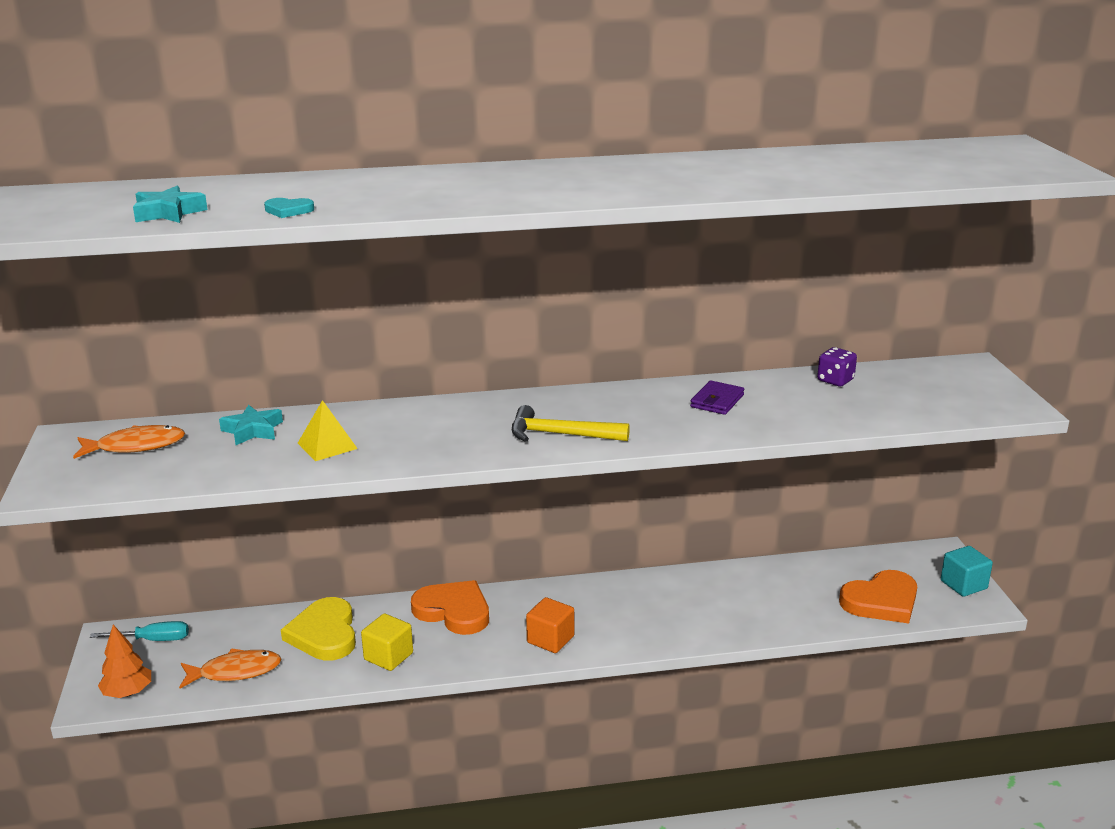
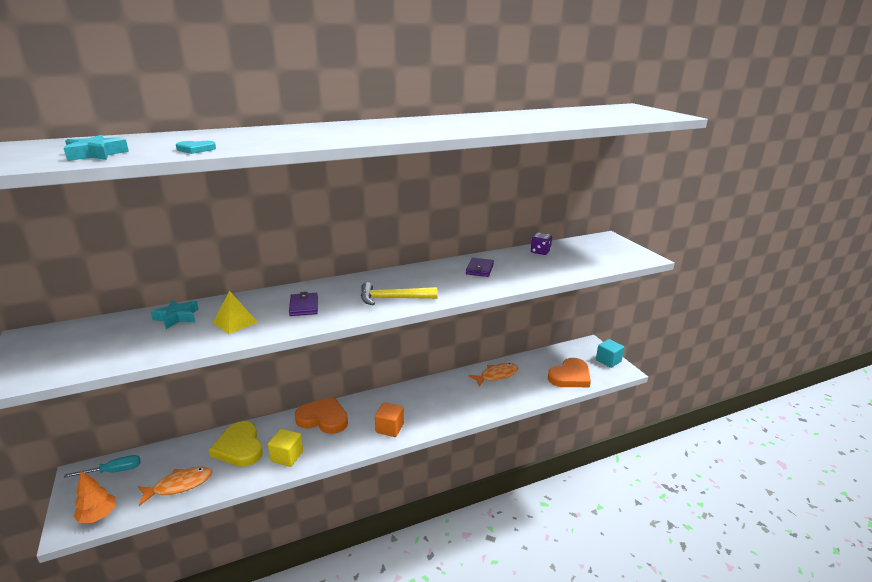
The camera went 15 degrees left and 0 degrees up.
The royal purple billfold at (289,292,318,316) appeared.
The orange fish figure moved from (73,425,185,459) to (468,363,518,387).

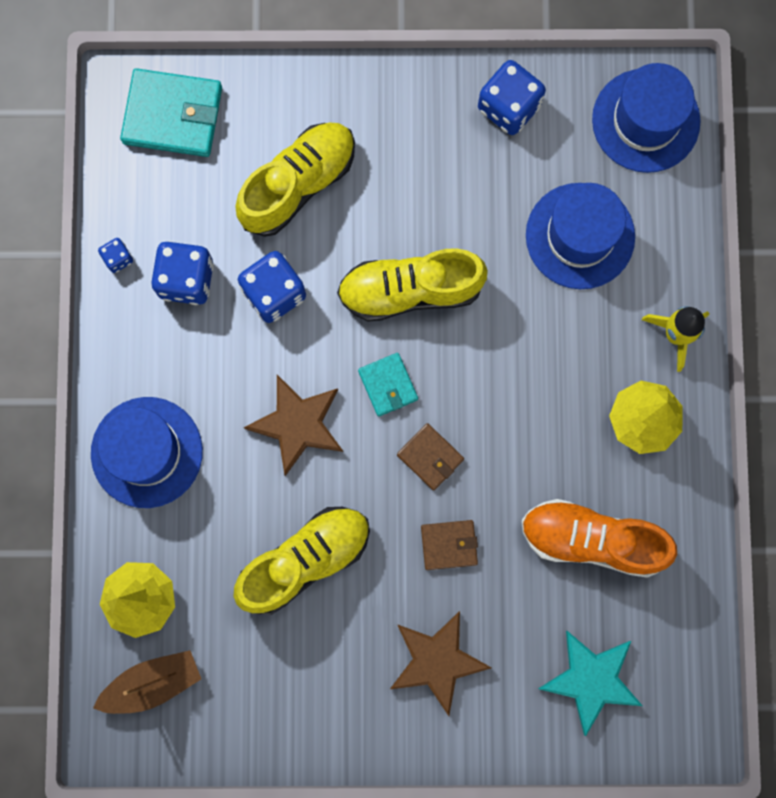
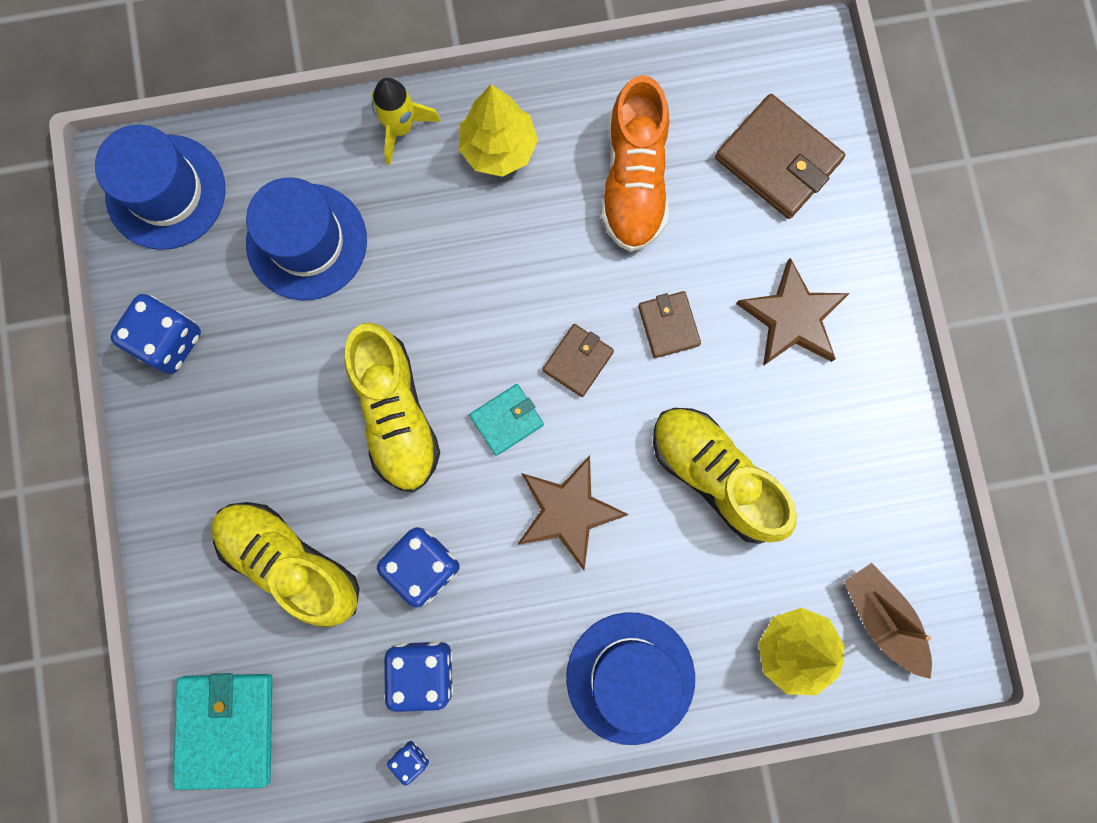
The camera went 100 degrees left and 0 degrees up.
The turquoise star shape at (538,631,642,736) was replaced by the russet billfold at (715,94,845,219).

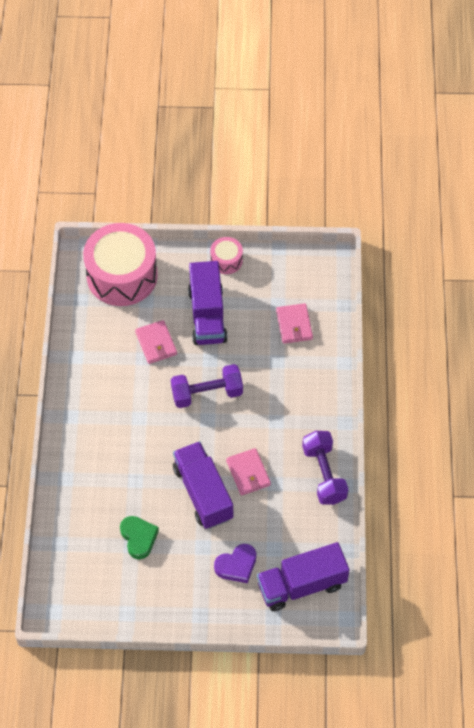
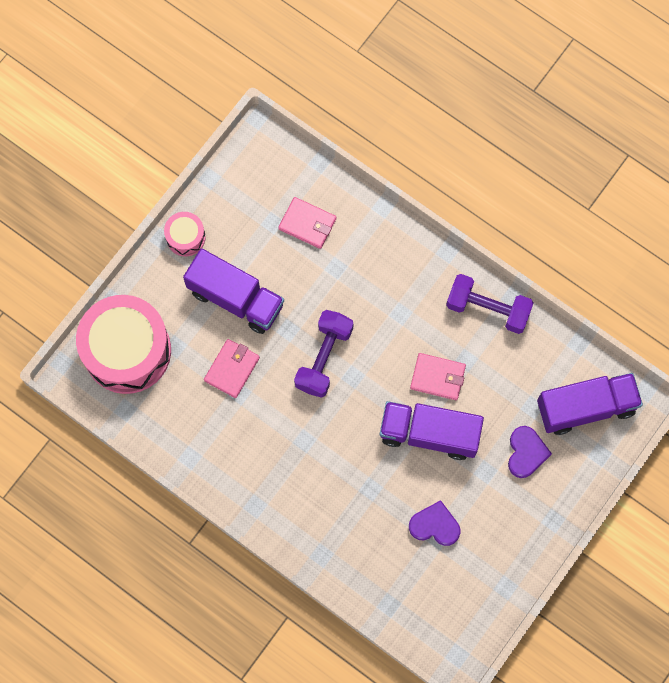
The camera went 55 degrees left and 15 degrees up.
The rose-pink billfold at (135,320,177,364) turned 75 degrees counterclockwise.
The green love heart at (120,516,159,559) became the royal purple love heart at (409,500,460,546).
The royal purple lorry at (257,542,349,611) turned 120 degrees counterclockwise.

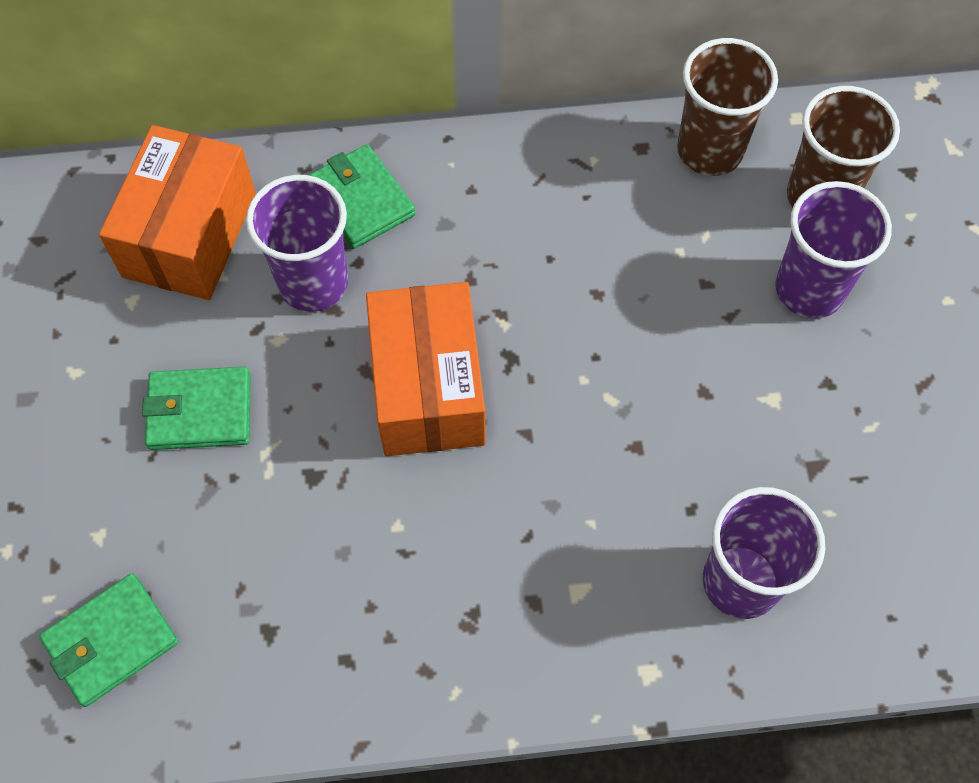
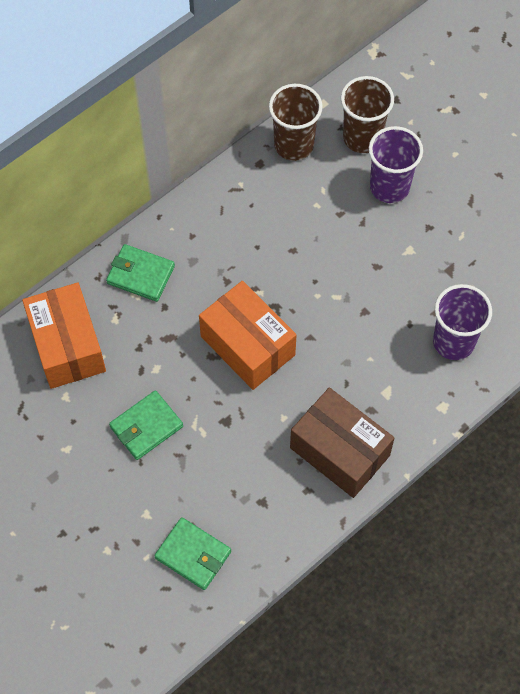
The camera went 35 degrees left and 0 degrees up.
The green billfold at (39,573,178,707) turned 75 degrees counterclockwise.
The russet box at (290,387,394,498) appeared.
The royal purple cup at (246,175,348,312) disappeared.

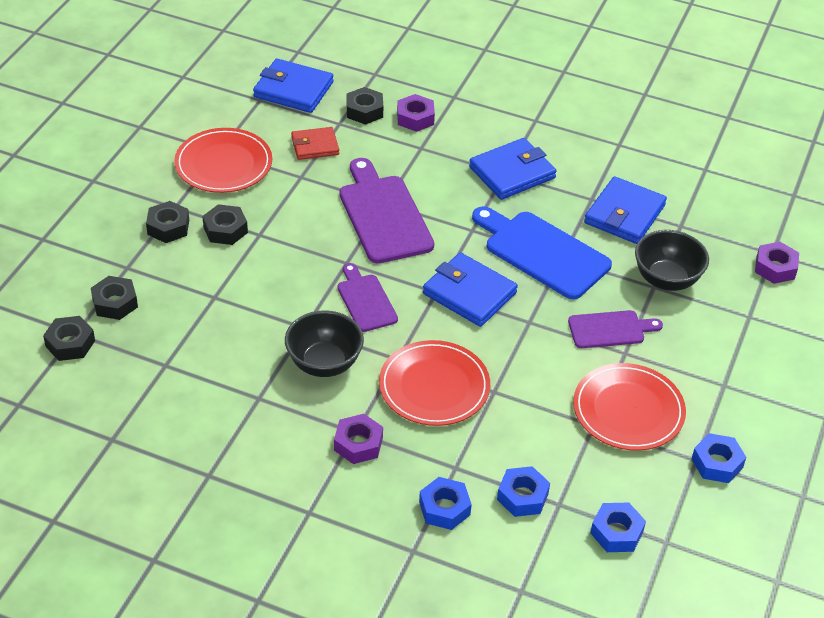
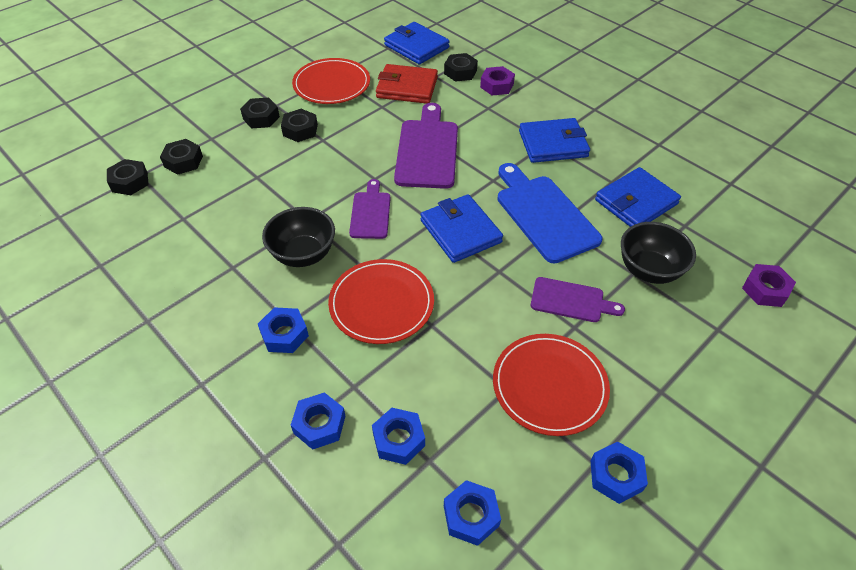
The camera went 25 degrees right and 5 degrees up.
The royal purple hexagon nut at (334,414,383,464) became the blue hexagon nut at (258,307,309,353).
The crimson billfold at (291,127,339,160) changed to 1.57 times the size.

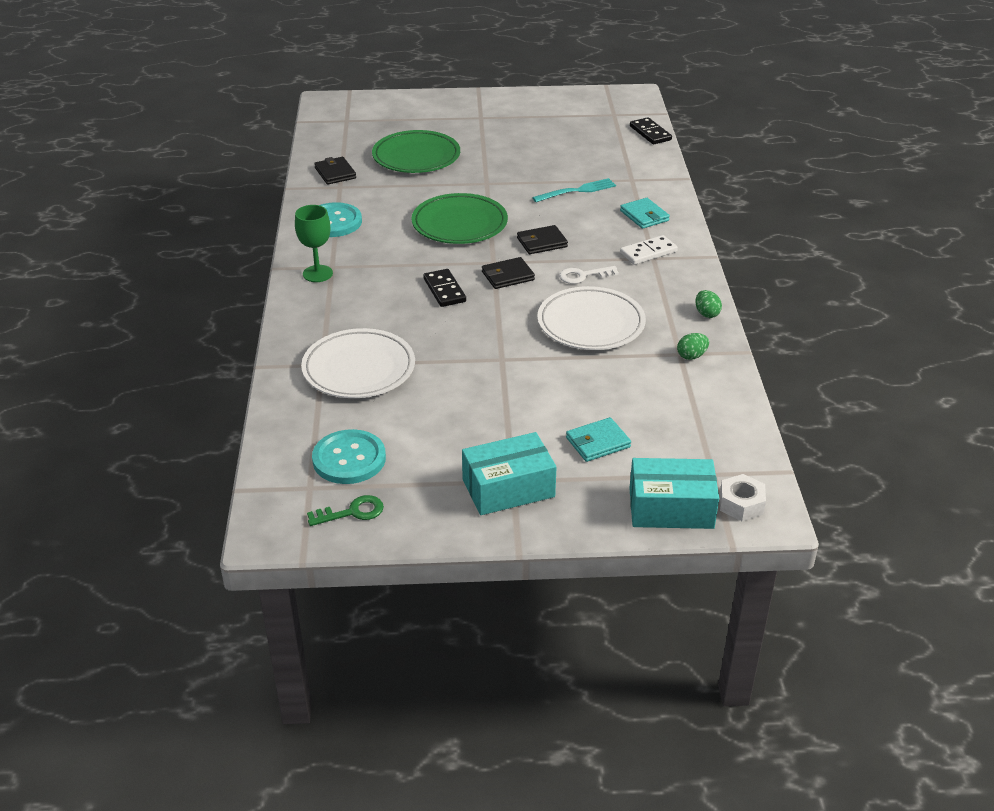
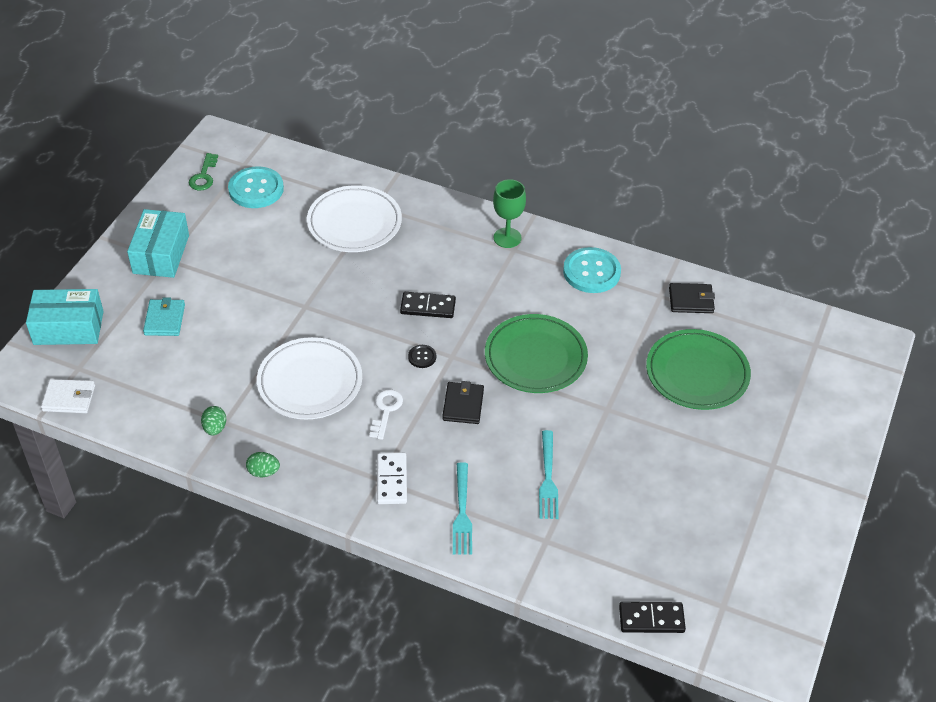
The camera went 115 degrees right and 10 degrees up.
The turquoise box at (629,458,719,529) turned 60 degrees clockwise.
The snow-white billfold at (41,379,95,413) appeared.
The black billfold at (482,257,535,289) was replaced by the black button at (408,345,436,368).
The turquoise billfold at (620,198,670,229) was replaced by the turquoise table fork at (453,462,472,555).
The snow-white hexagon nut at (720,474,766,521) disappeared.

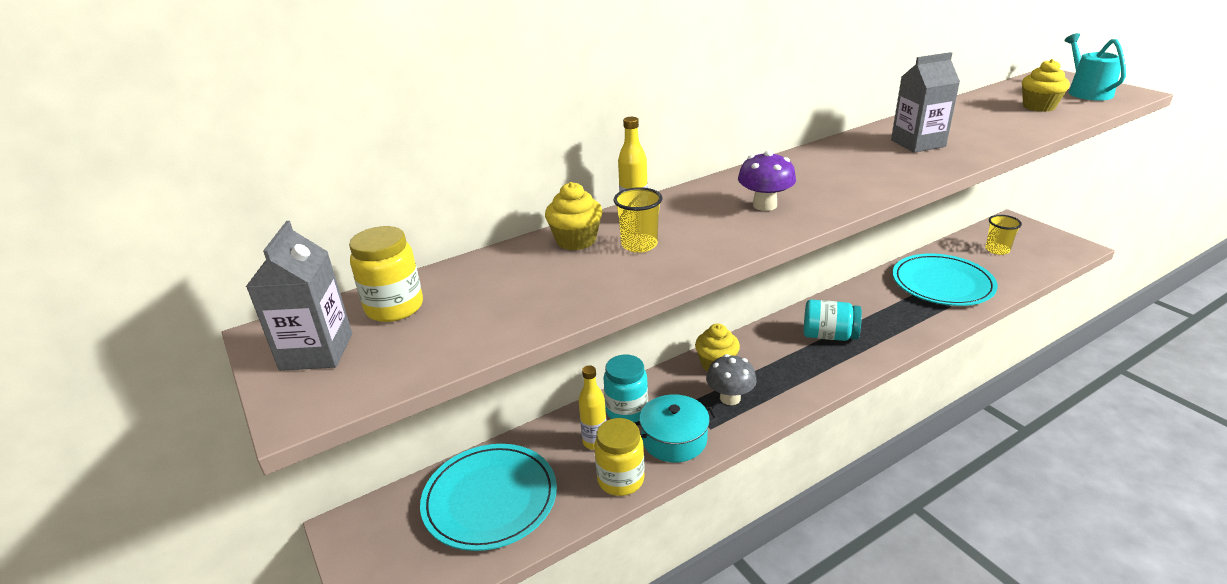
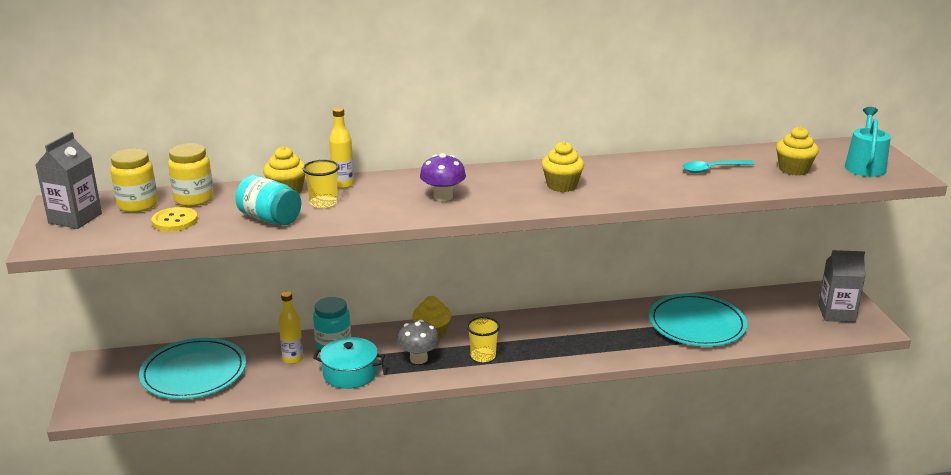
The camera went 20 degrees right and 5 degrees down.
The yellow button at (151,207,198,231) appeared.
The yellow jar moved from (594,418,645,496) to (168,143,214,206).
The turquoise jar moved from (804,299,862,341) to (235,175,301,225).
The yellow cup moved from (985,215,1022,255) to (467,317,500,362).
The yellow fairy cake at (542,141,584,192) appeared.
The turquoise spoon at (682,160,754,173) appeared.
The gray juice carton moved from (891,52,960,153) to (818,250,866,322).

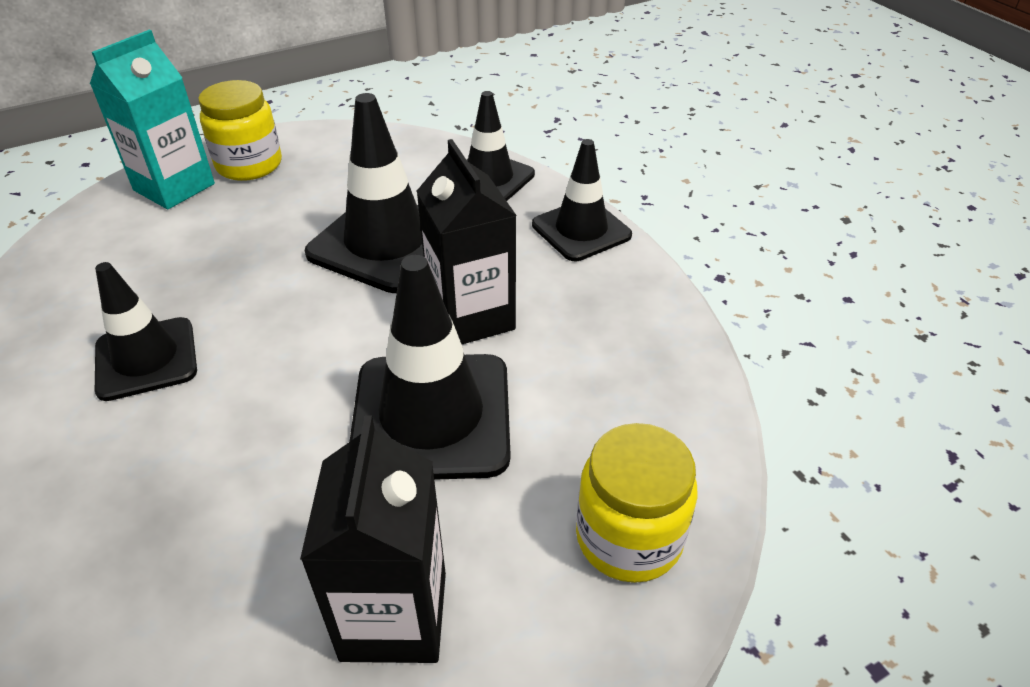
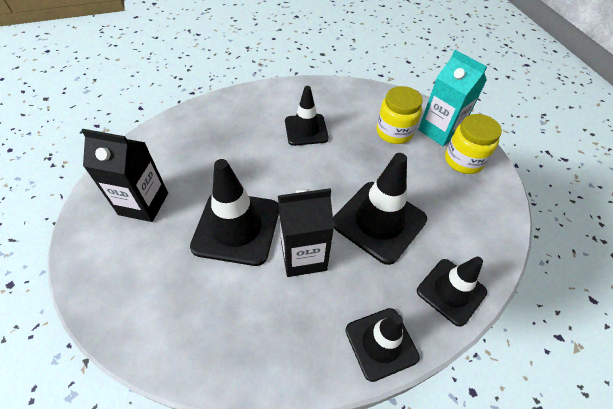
The camera went 100 degrees right and 10 degrees up.
The yellow jar moved from (576,423,698,583) to (377,86,423,144).

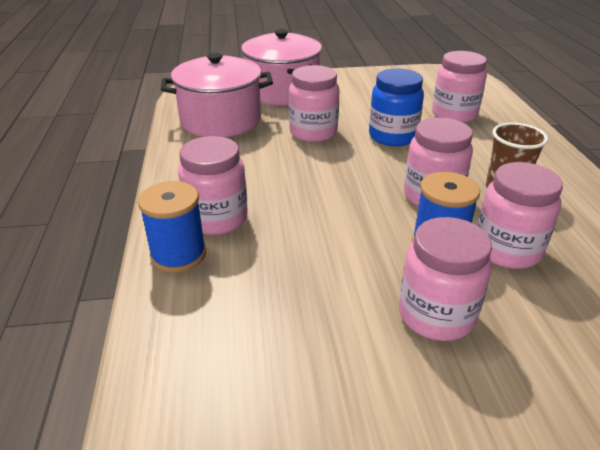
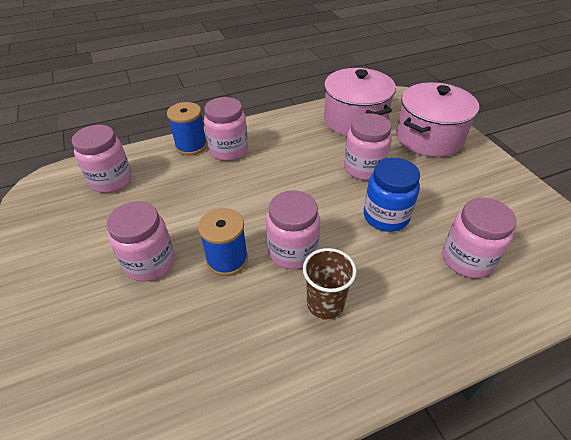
The camera went 75 degrees right and 10 degrees up.
The rose-pink jar moved from (477,162,563,269) to (72,125,132,193).

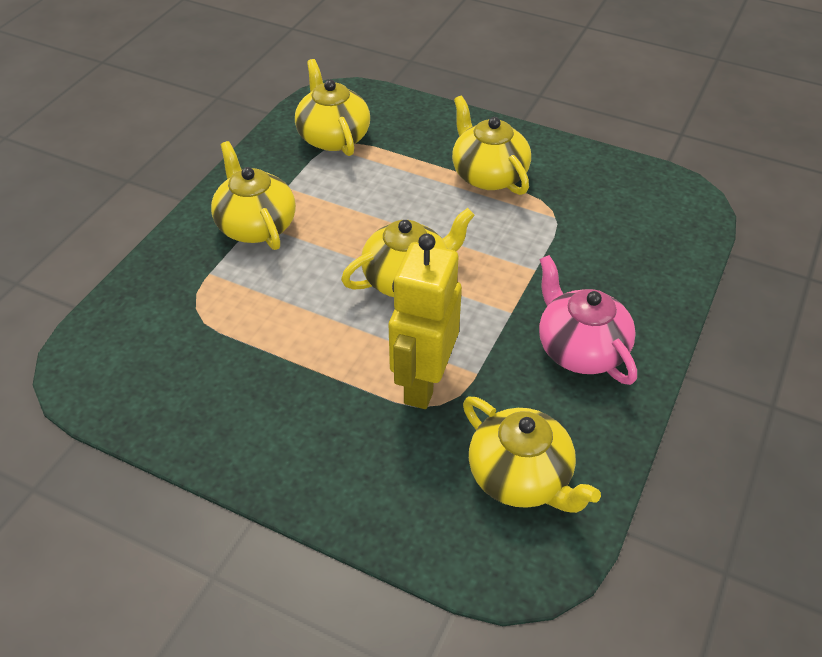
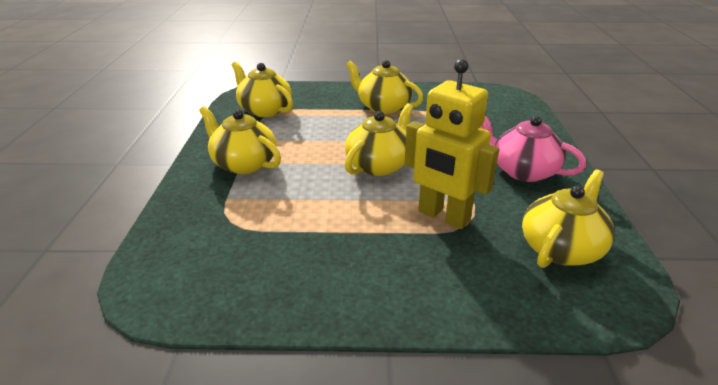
The camera went 25 degrees left and 15 degrees down.
The yellow toy robot at (389,233,462,409) turned 45 degrees counterclockwise.
The yellow china teapot at (463,396,601,513) turned 75 degrees counterclockwise.

